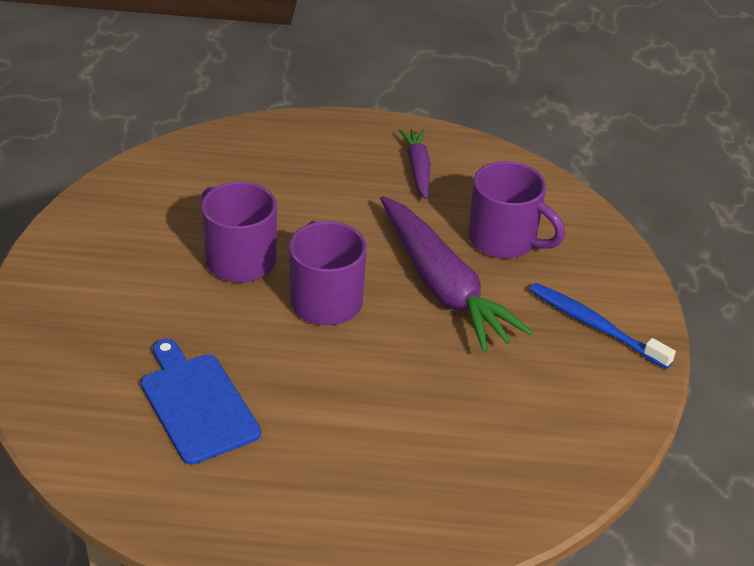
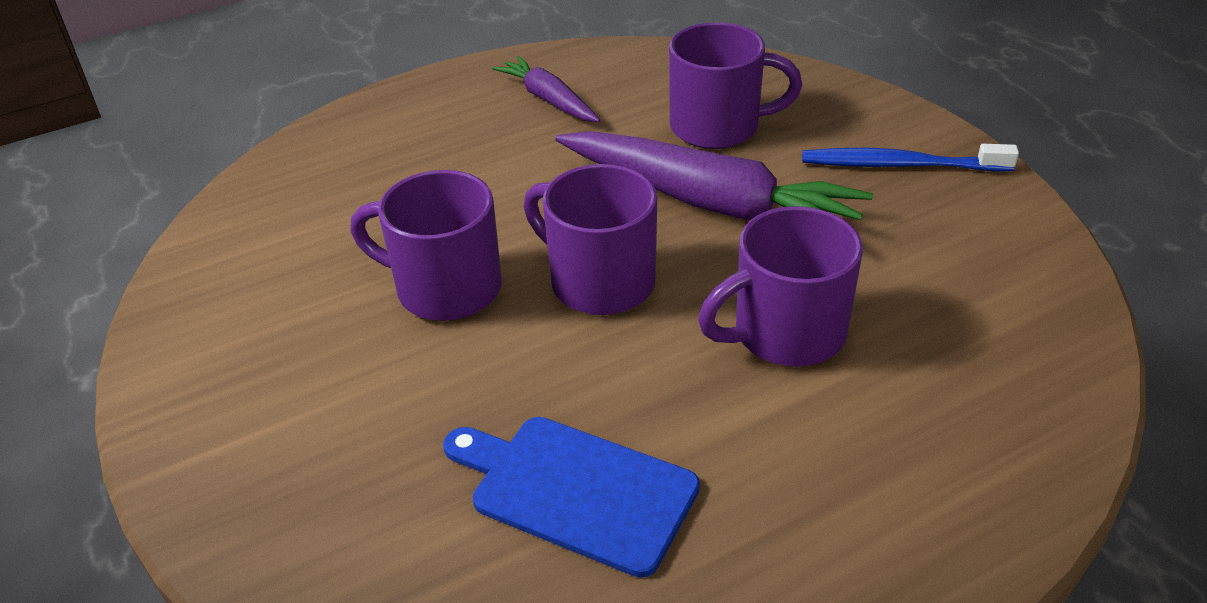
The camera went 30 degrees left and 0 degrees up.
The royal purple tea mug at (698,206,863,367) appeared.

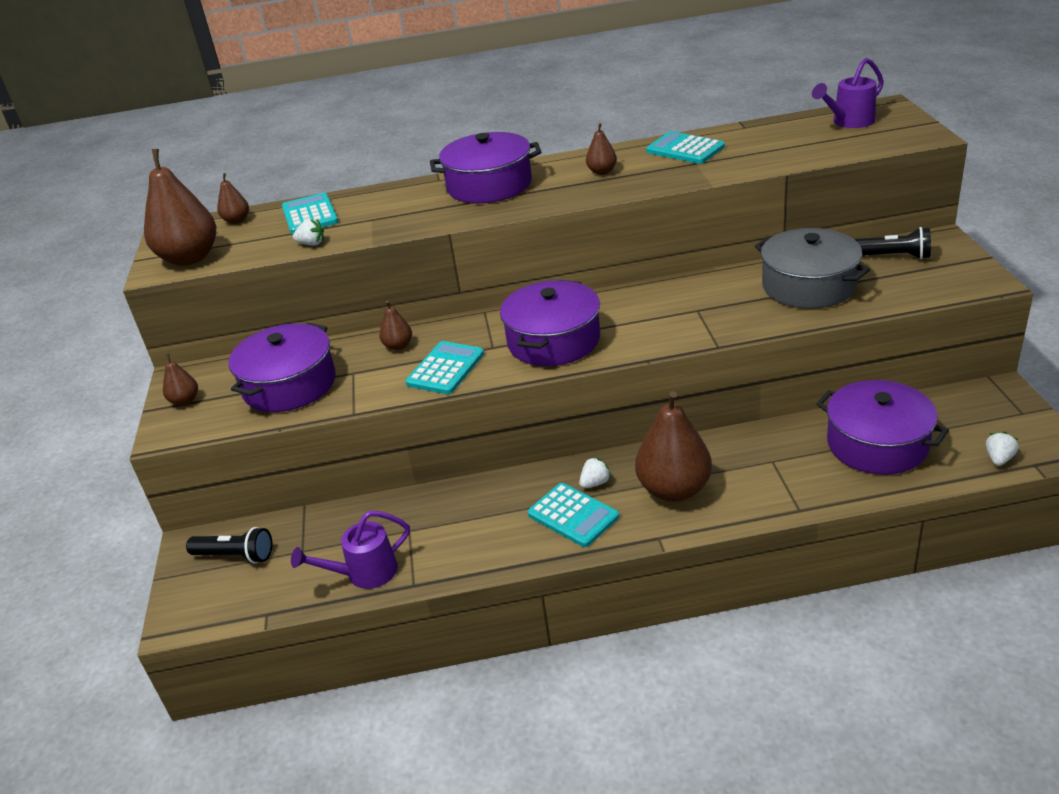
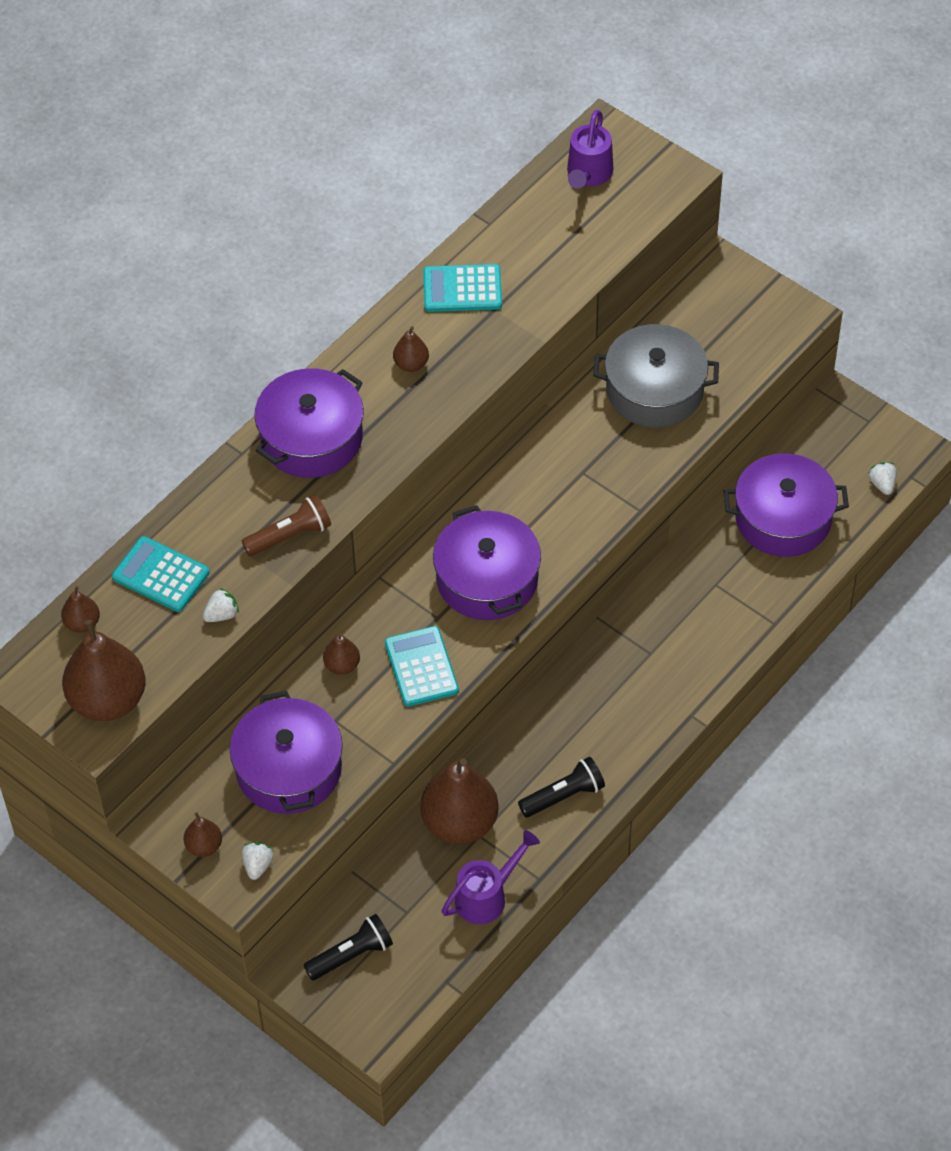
The camera went 45 degrees left and 20 degrees up.
The russet pocket torch at (242,495,331,556) appeared.
The snow-white berry moved from (579,457,611,488) to (242,842,273,880).
The russet pear moved from (635,391,712,502) to (421,758,499,844).
The royal purple watering can at (291,511,410,589) turned 150 degrees counterclockwise.
The black pocket torch moved from (854,227,931,259) to (518,757,605,817).
The turquoise calculator at (527,483,619,547) disappeared.

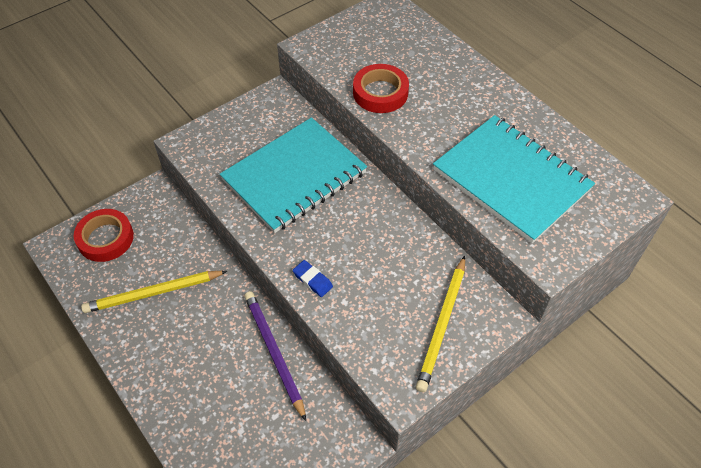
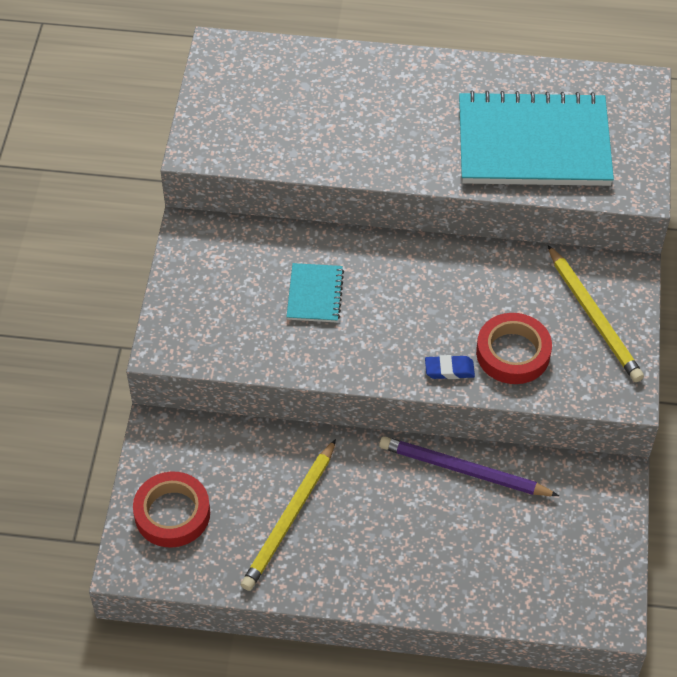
The camera went 45 degrees left and 0 degrees up.
The turquoise exercise book at (220,118,367,233) changed to 0.44 times the size.
The crimson sticky tape moved from (353,64,409,113) to (476,313,552,384).

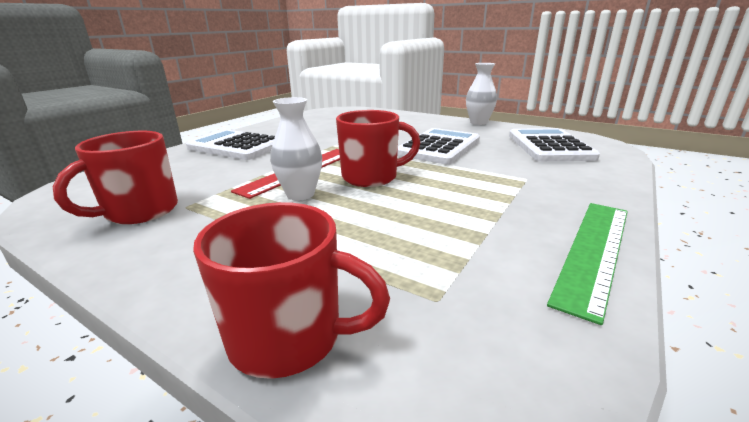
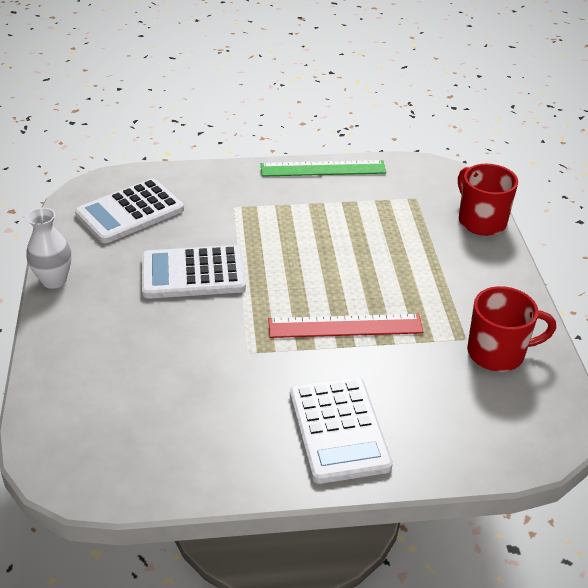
The camera went 130 degrees left and 15 degrees up.
The snow-white tall vase at (270,97,322,200) disappeared.
The crimson tea mug at (336,110,421,187) disappeared.

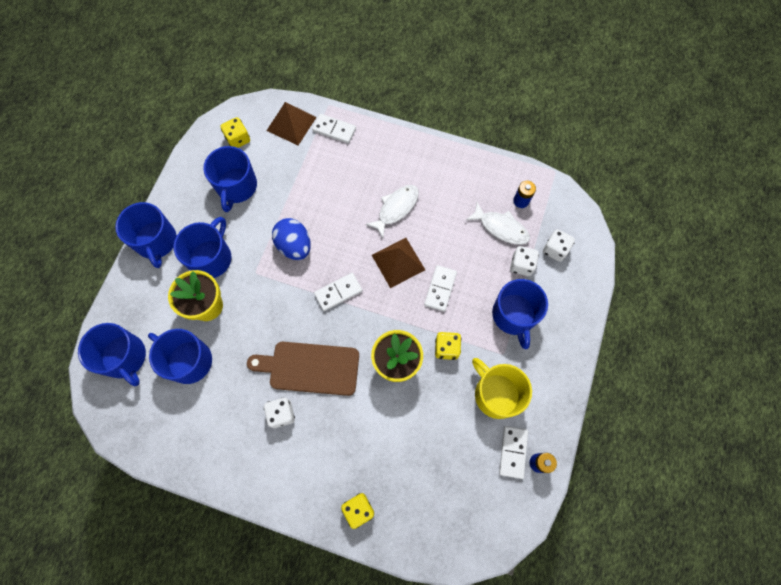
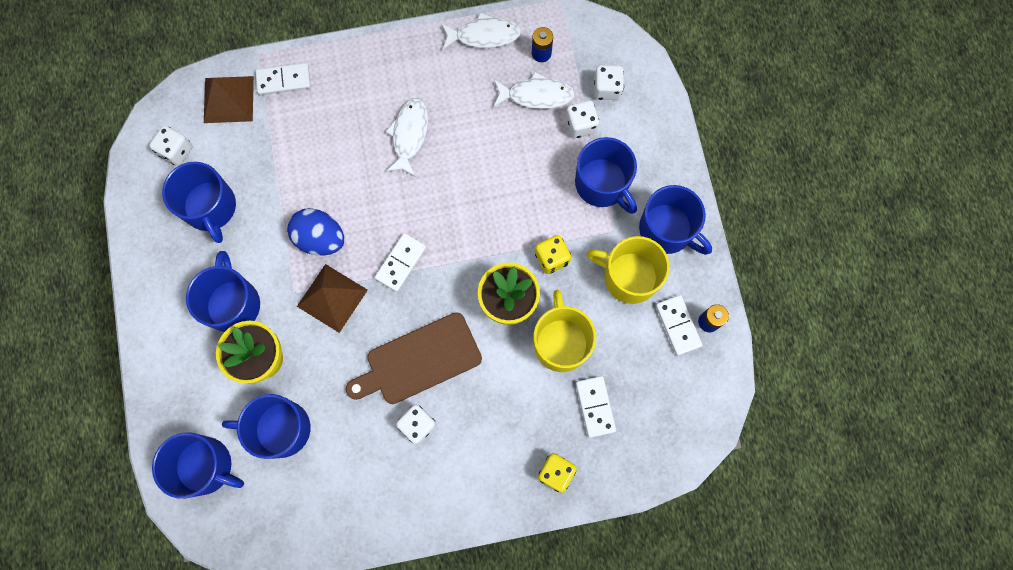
The camera went 30 degrees left and 5 degrees up.
The yellow game die at (221,117,250,148) became the snow-white game die at (149,126,193,166).
The russet pyramid shape moved from (372,238,425,288) to (297,264,368,333).
The snow-white fish figure at (441,12,521,50) appeared.
The yellow tea mug at (534,290,596,372) appeared.
The snow-white domino tile moved from (424,265,457,312) to (576,376,616,438).
The blue tea mug moved from (115,202,176,268) to (639,185,712,255).

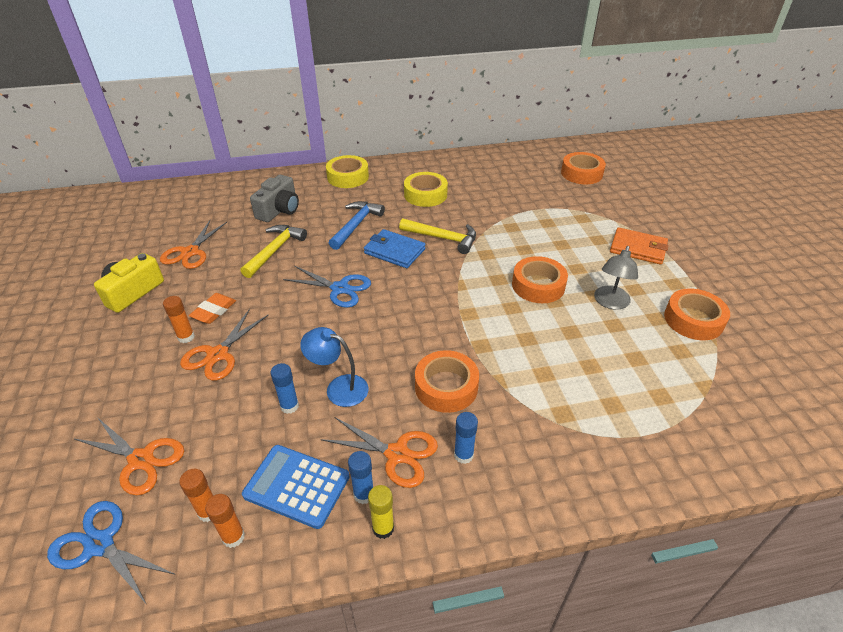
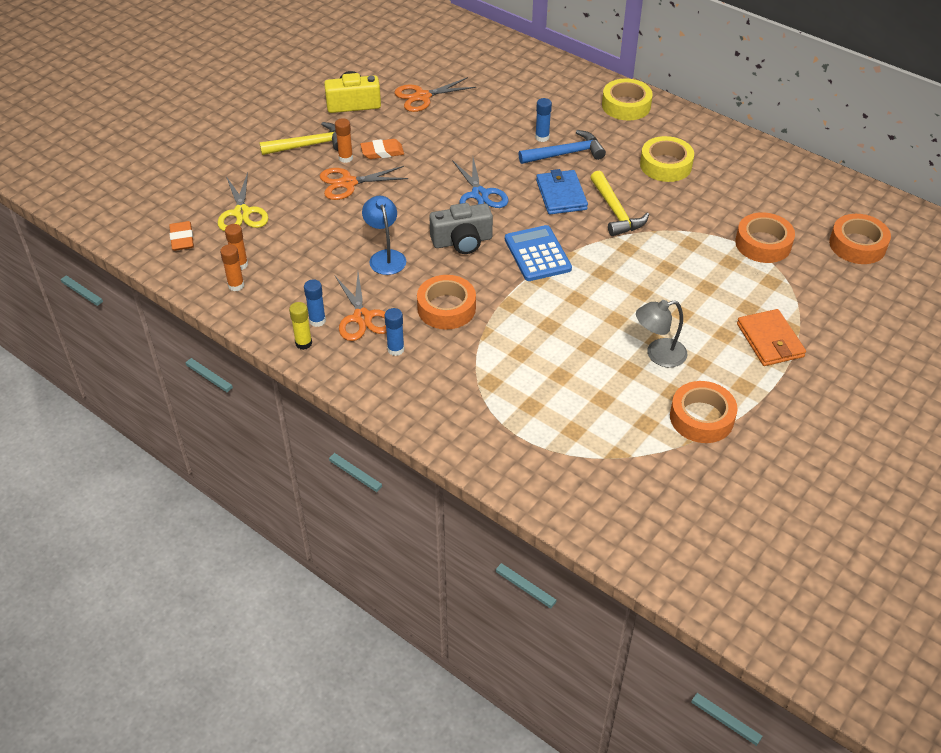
The camera went 50 degrees right and 5 degrees up.
The blue scissors at (47,501,176,605) was replaced by the orange gum eraser at (169,221,194,251).
The orange scissors at (73,417,184,496) became the yellow scissors at (218,172,268,231).
The yellow claw hammer moved from (240,225,307,278) to (259,122,338,155).
The gray compact camera moved from (250,175,299,222) to (429,203,493,254).
The blue calculator moved from (242,445,350,529) to (505,225,572,281).
The blue glue stick moved from (270,363,299,414) to (535,98,552,142).
The orange sticky tape moved from (512,256,568,303) to (735,212,795,263).

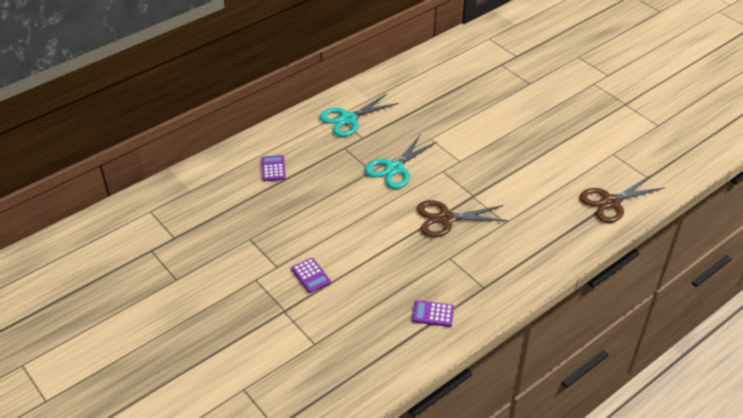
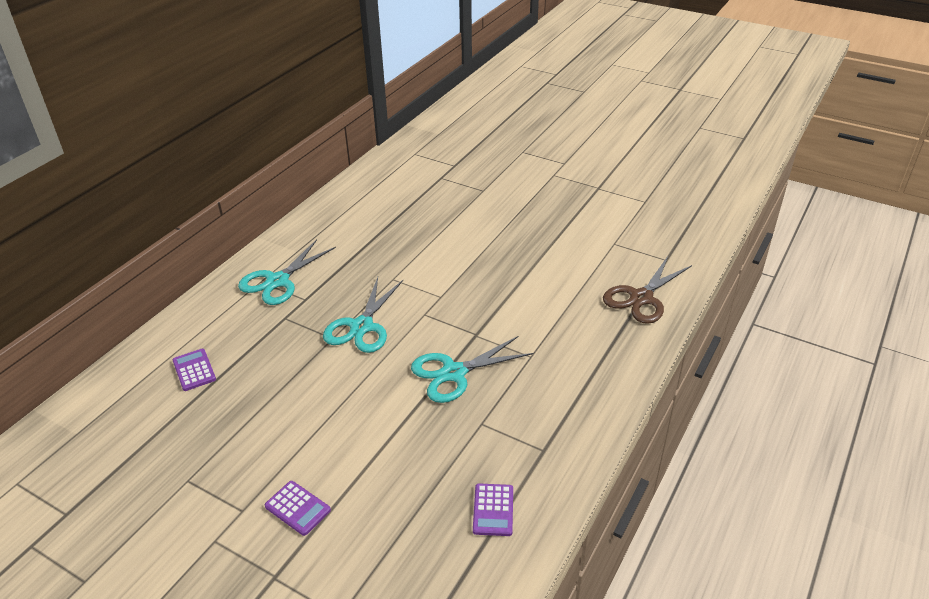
The camera went 20 degrees left and 5 degrees down.
The russet scissors at (417,200,508,237) became the turquoise scissors at (411,336,534,403).
The royal purple calculator at (412,300,454,327) turned 75 degrees counterclockwise.

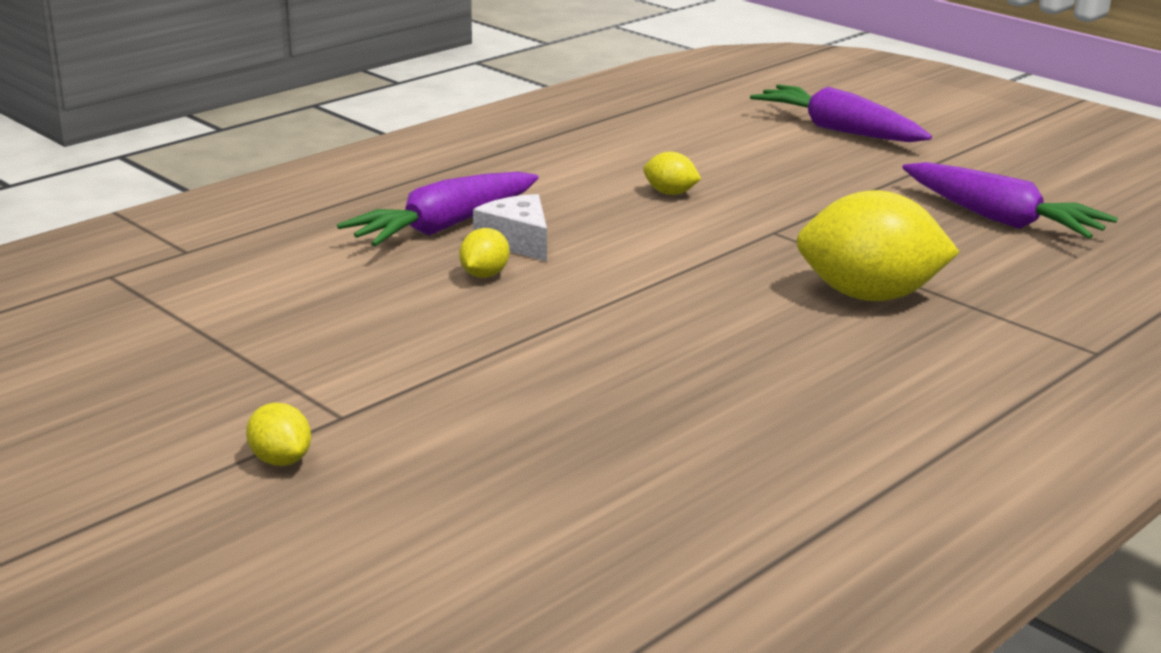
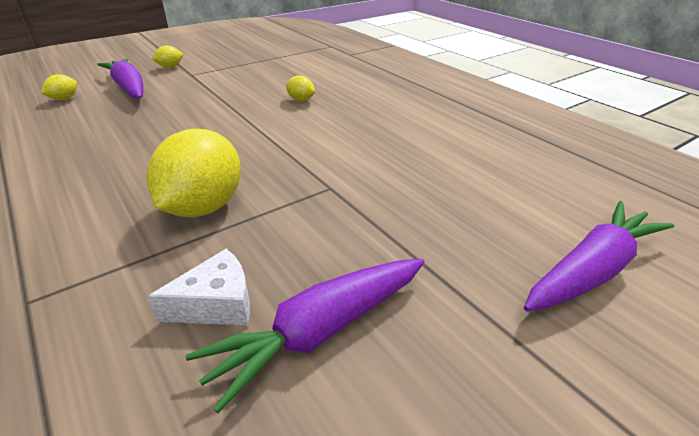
The camera went 100 degrees right and 10 degrees up.
The yellow citrus fruit moved from (643,152,701,195) to (41,74,77,100).
The royal purple toy carrot moved from (337,172,539,246) to (97,58,143,99).
The snow-white cheese moved from (473,194,547,262) to (147,249,250,326).

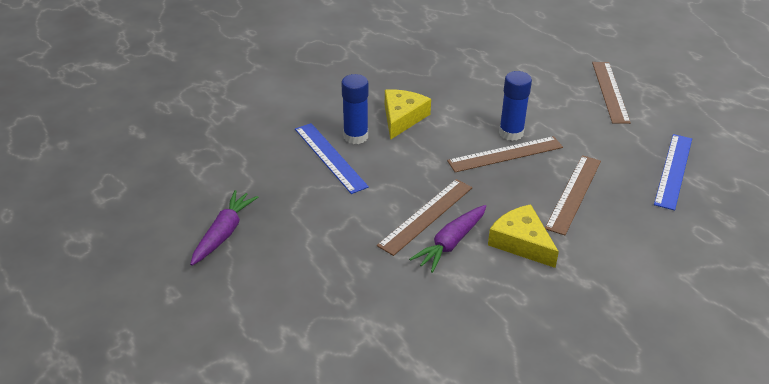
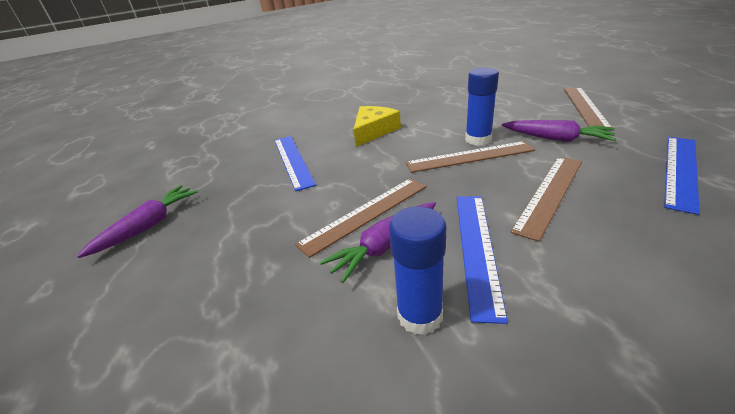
The camera went 15 degrees right and 5 degrees down.
The blue glue stick moved from (341,74,369,144) to (389,207,446,335).
The yellow cheese at (488,204,559,268) was replaced by the blue ruler at (457,196,508,324).
The royal purple toy carrot at (502,120,616,142) appeared.

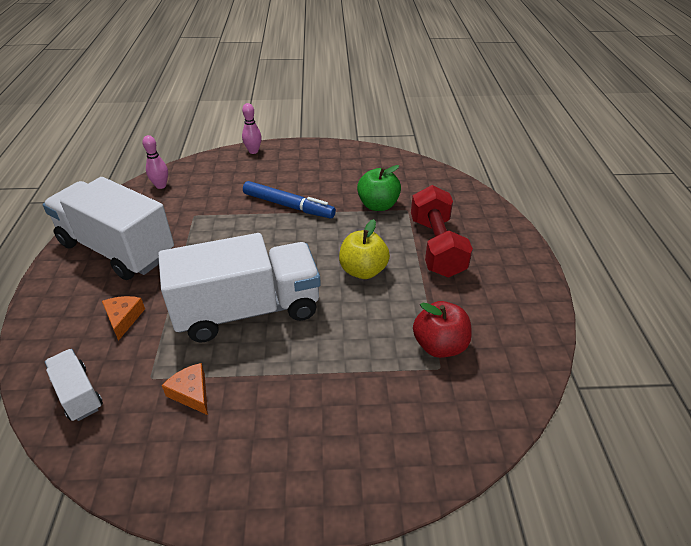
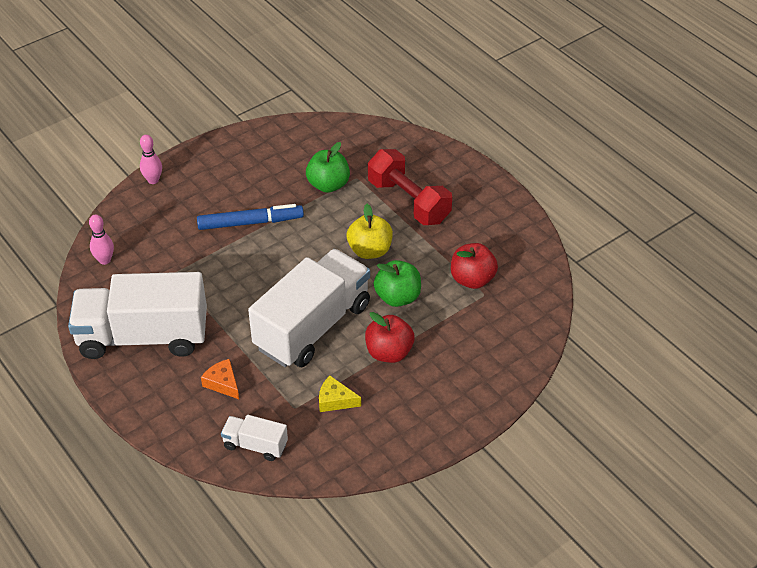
The camera went 35 degrees left and 5 degrees up.
The orange cheese at (162,363,208,415) became the yellow cheese at (319,376,361,412).
The crimson apple fruit at (365,312,415,363) appeared.
The green apple fruit at (374,260,421,307) appeared.

